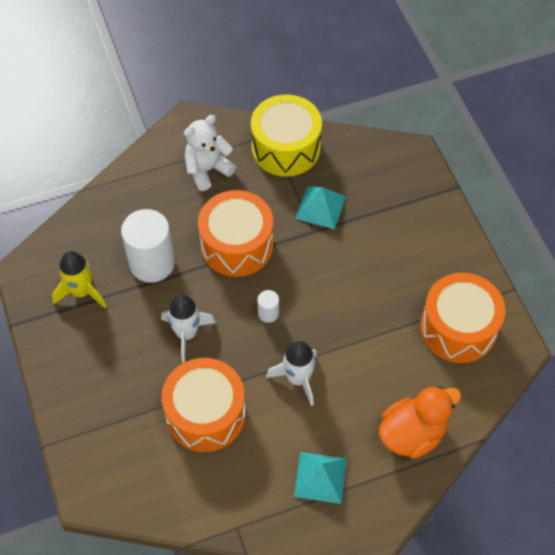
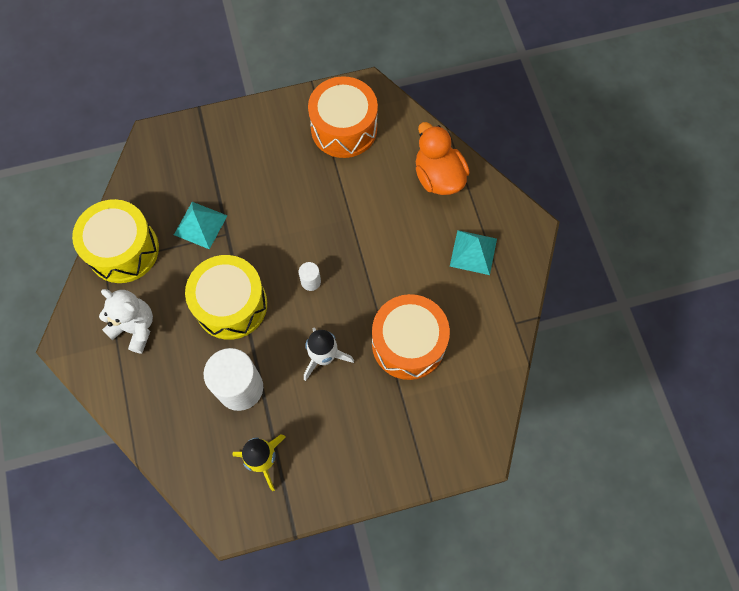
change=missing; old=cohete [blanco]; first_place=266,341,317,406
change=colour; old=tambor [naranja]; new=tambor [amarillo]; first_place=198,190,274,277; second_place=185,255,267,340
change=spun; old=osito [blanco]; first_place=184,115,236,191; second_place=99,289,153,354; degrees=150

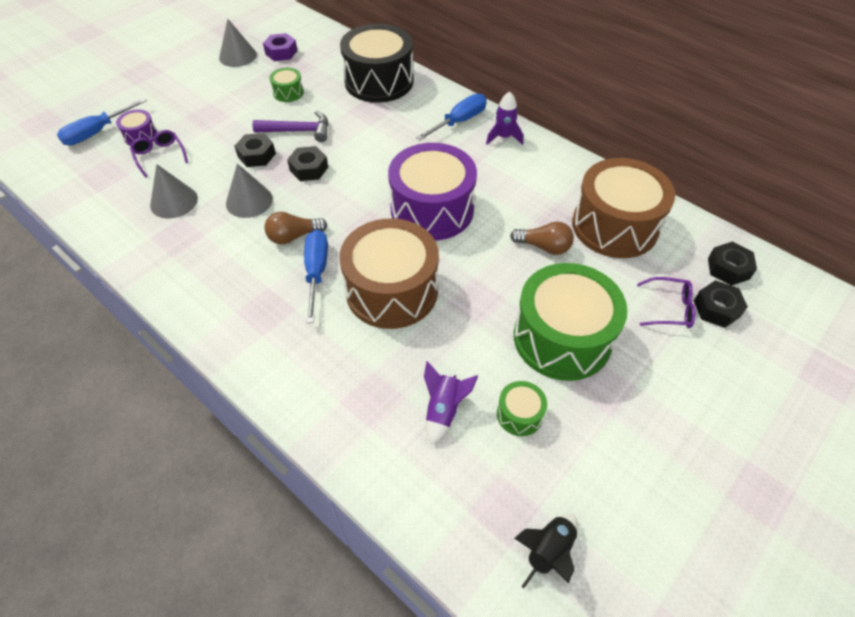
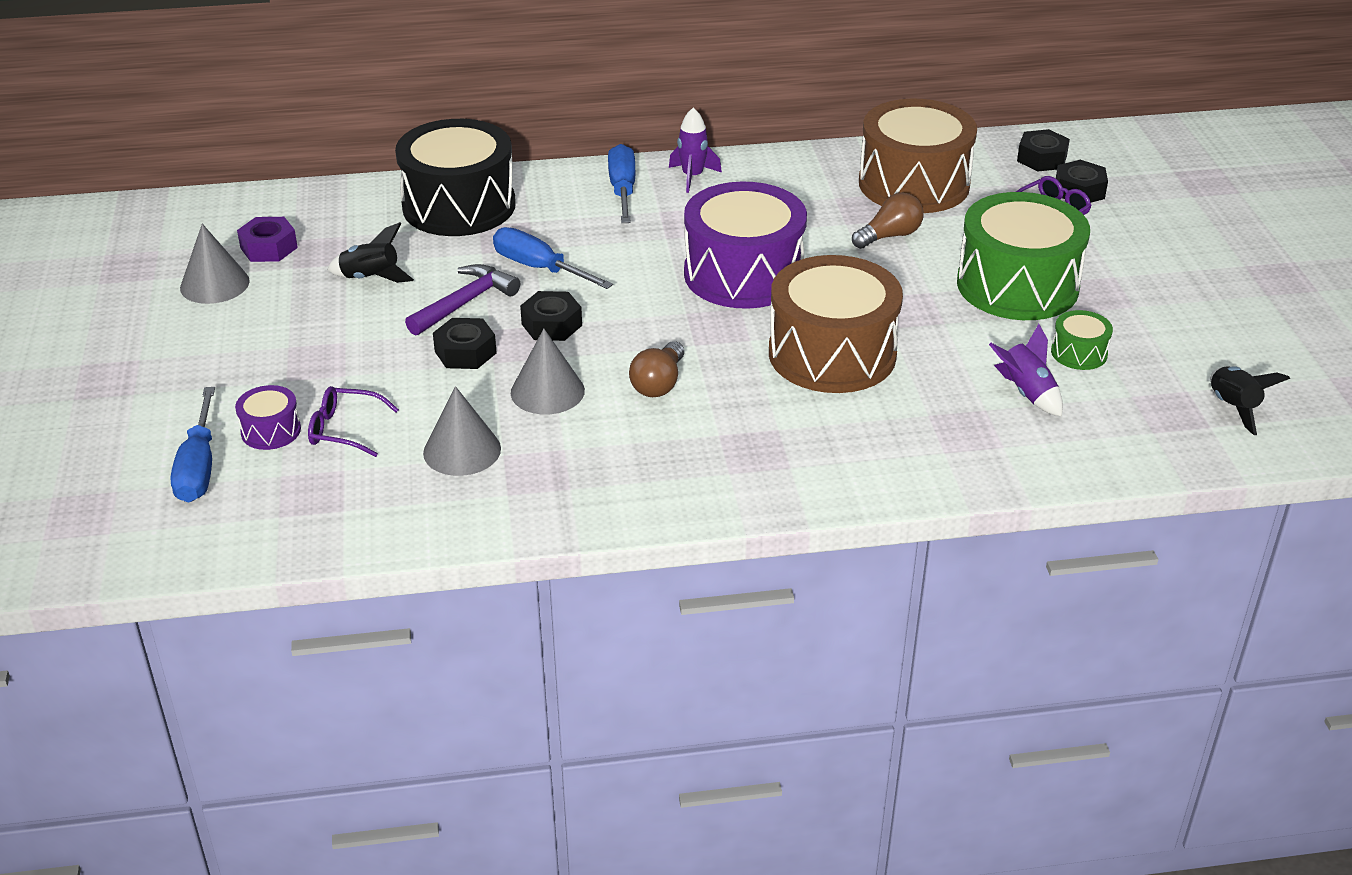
change=relocated; old=destornillador [azul]; first_place=304,230,328,323; second_place=493,227,613,289
change=exchanged; old=tambor [verde]; new=cohete [negro]; first_place=269,68,304,102; second_place=327,222,414,283

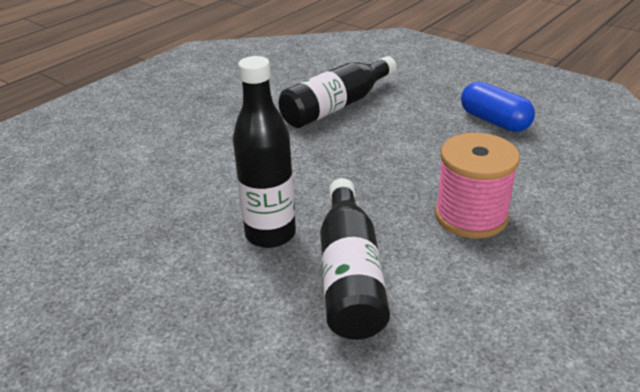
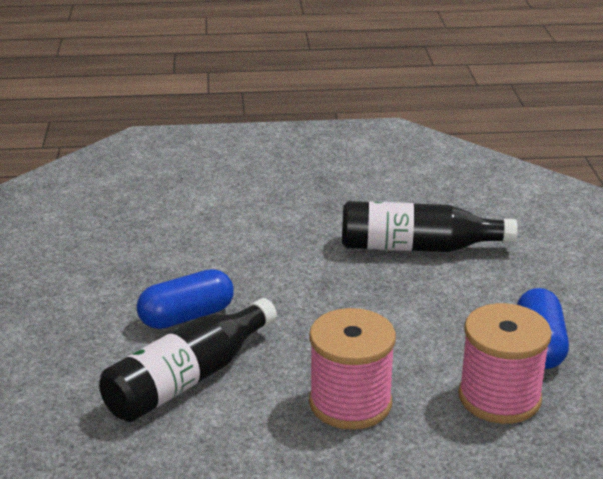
change=appeared; new=carrete [rosa]; second_place=458,303,552,424
change=exchanged; old=botella [negro]; new=cápsula [azul]; first_place=233,56,296,248; second_place=137,269,234,329

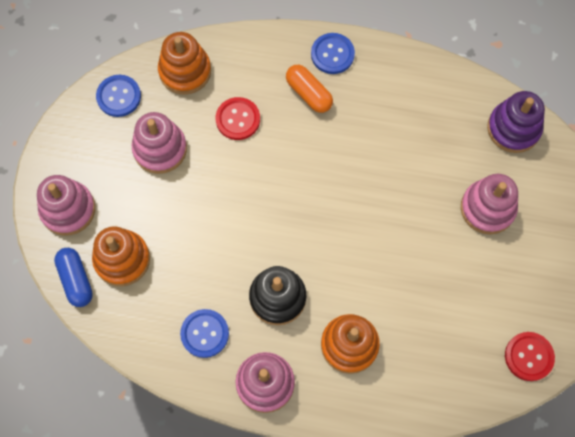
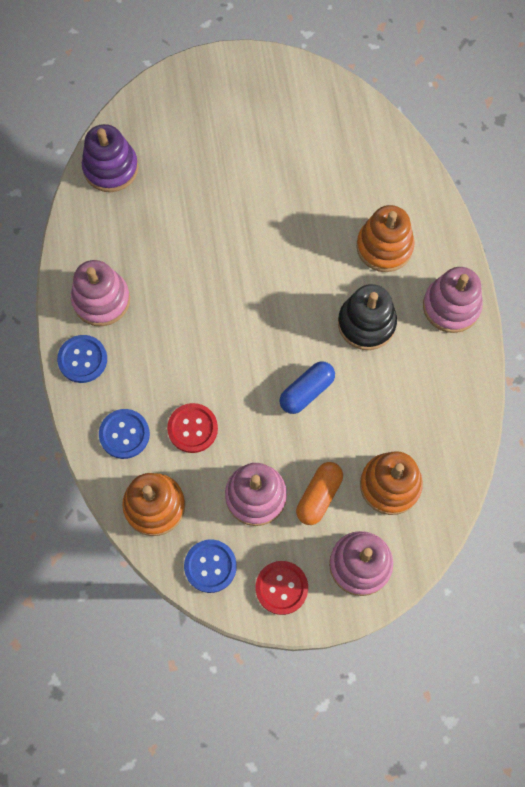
change=relocated; old=cápsula [azul]; first_place=54,248,93,307; second_place=280,361,335,414
change=relocated; old=botón [azul]; first_place=180,309,229,358; second_place=99,409,150,459
change=relocated; old=cápsula [naranja]; first_place=286,65,333,113; second_place=296,462,343,525
change=relocated; old=juguete apilable [rosa]; first_place=461,174,518,234; second_place=71,260,130,326
change=relocated; old=botón [rojo]; first_place=505,332,555,381; second_place=256,561,308,615

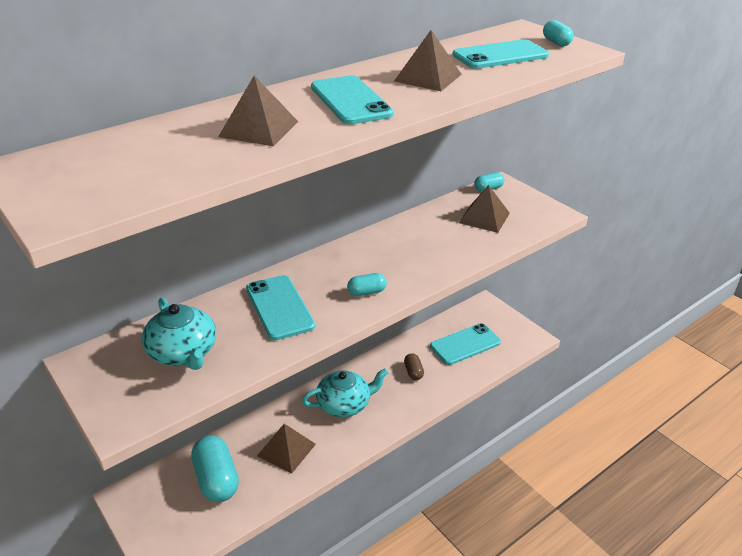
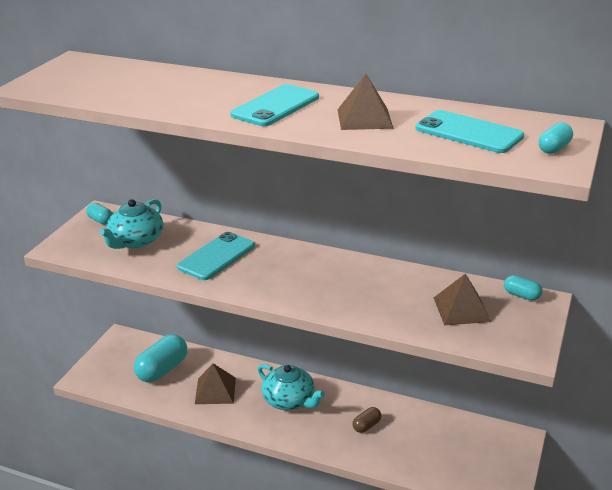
change=missing; old=pirámide [marrón]; first_place=218,76,298,146
change=missing; old=móvil [turquesa]; first_place=430,323,501,365
change=relocated; old=cápsula [turquesa]; first_place=347,273,387,296; second_place=86,203,113,225

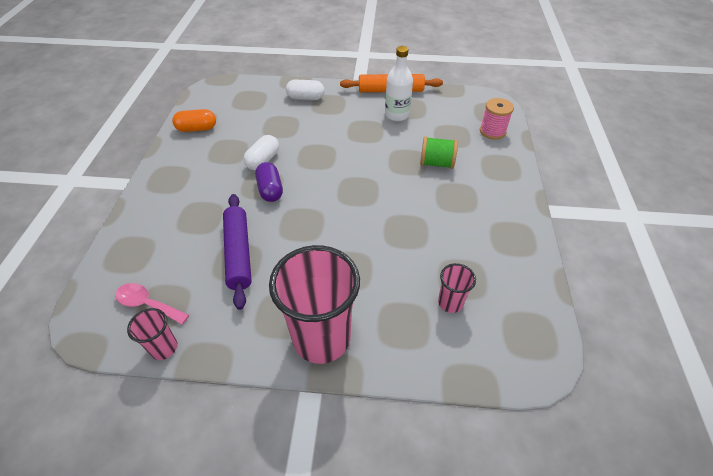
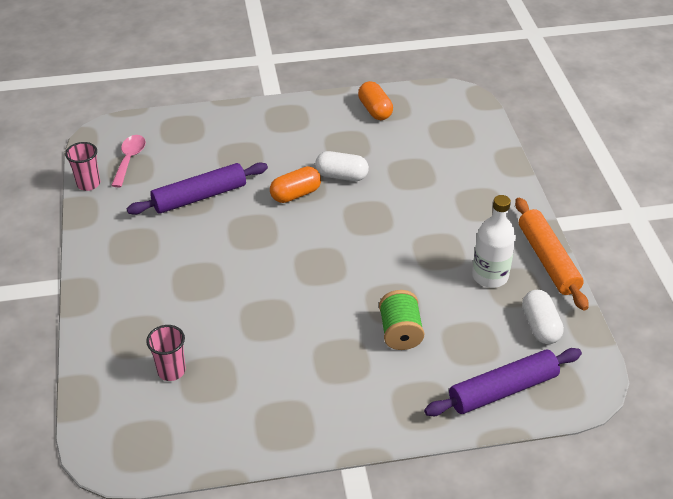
change=missing; old=vaso [rosa]; first_place=269,245,360,364
change=relocated; old=cápsula [blanco]; first_place=286,79,324,100; second_place=522,290,564,344
change=exchanged; old=carrete [rosa]; new=rodillo [morado]; first_place=480,98,514,139; second_place=424,348,582,416
change=colour; old=cápsula [morado]; new=cápsula [naranja]; first_place=255,162,283,202; second_place=270,166,321,203

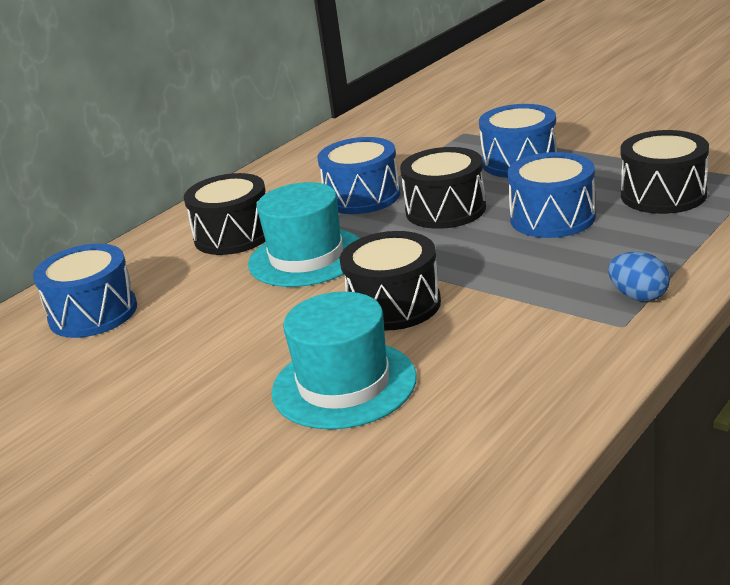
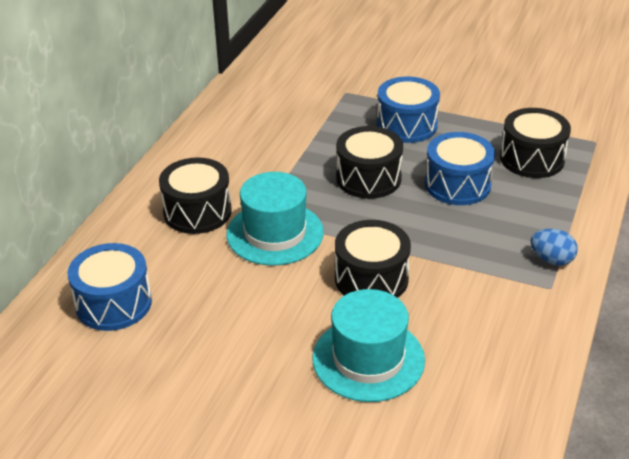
change=missing; old=tambor [azul]; first_place=317,137,401,214

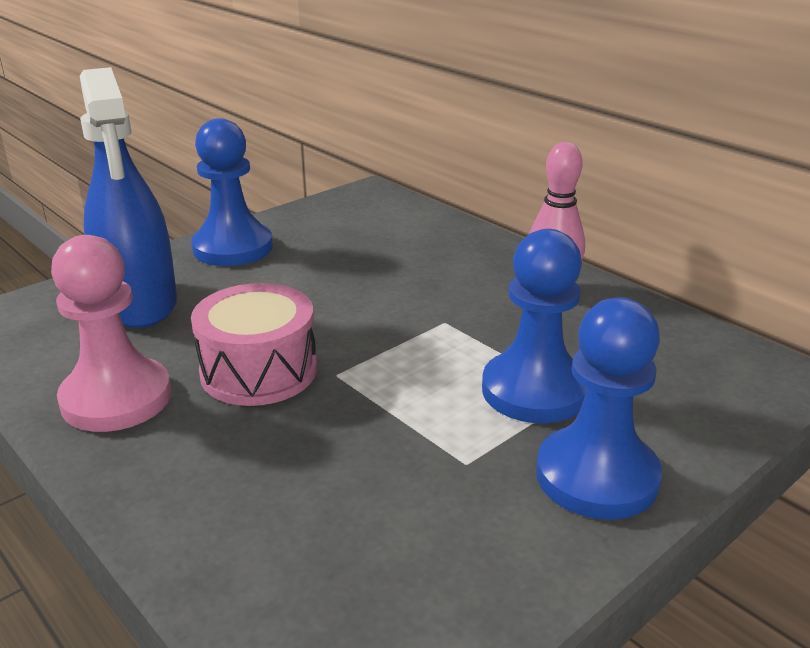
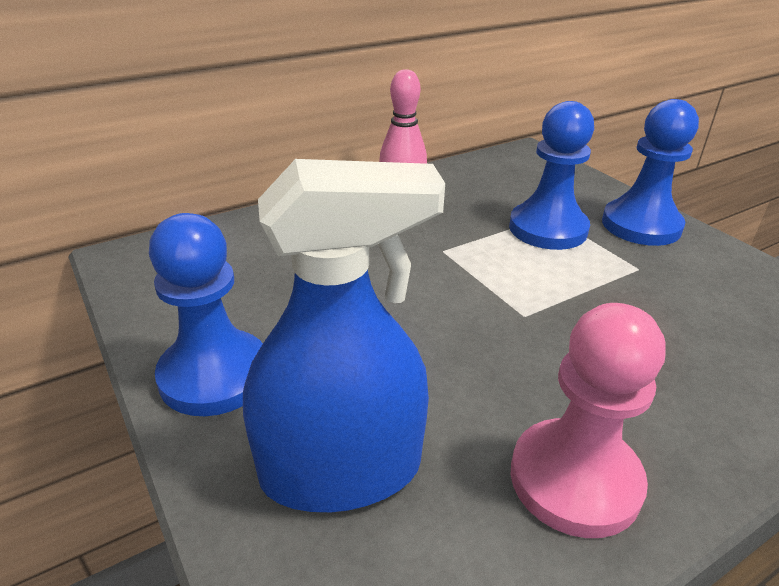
change=missing; old=tambor [rosa]; first_place=191,283,317,406

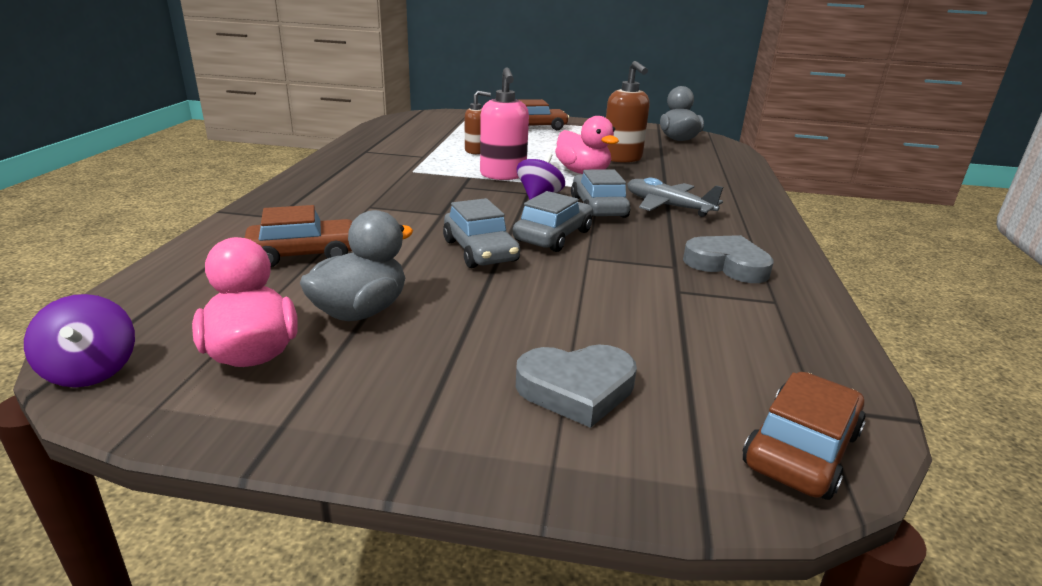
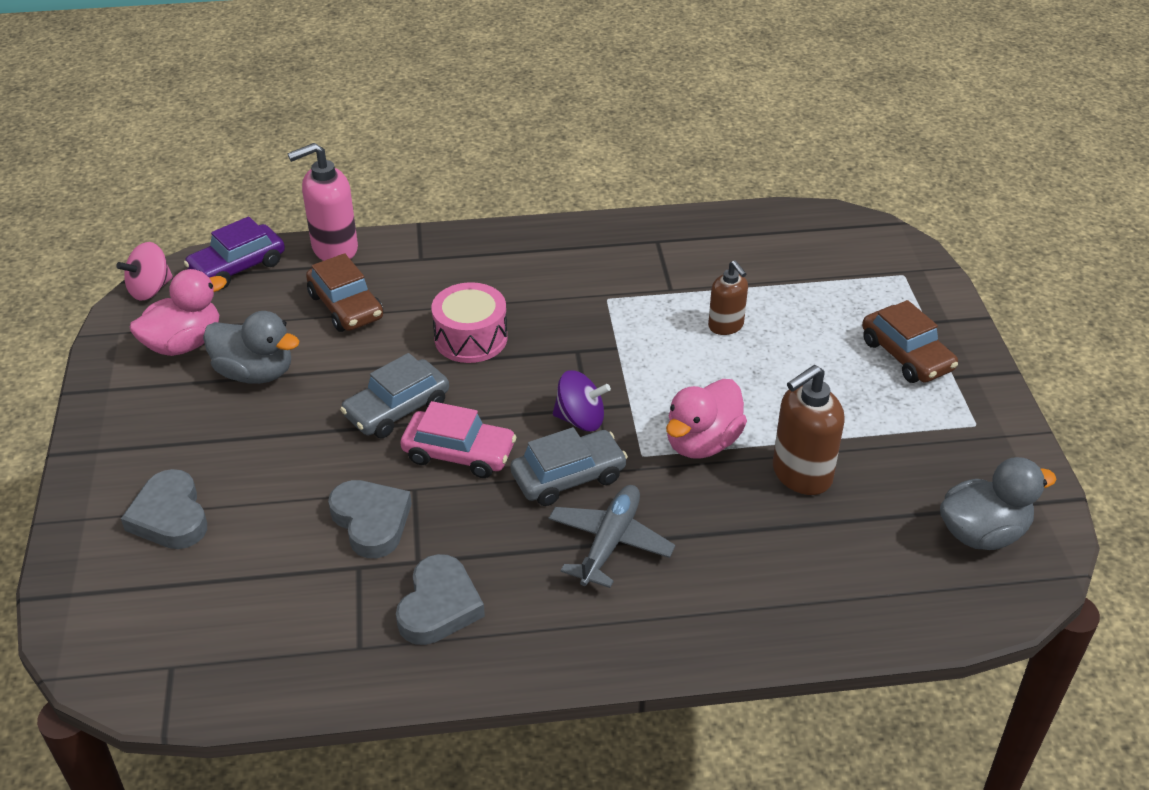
change=missing; old=coche [marrón]; first_place=743,372,866,500
change=appeared; new=coche [morado]; second_place=184,217,285,289
change=appeared; new=corazón [gris]; second_place=328,480,412,558
change=appeared; new=tambor [rosa]; second_place=432,282,507,363
change=relocated; old=dispensador de jabón [rosa]; first_place=480,67,529,180; second_place=287,143,358,261
change=colour; old=peonza [morado]; new=peonza [rosa]; first_place=24,294,135,387; second_place=116,242,173,301
change=colour; old=coche [gris]; new=coche [rosa]; first_place=513,191,593,252; second_place=401,401,517,478

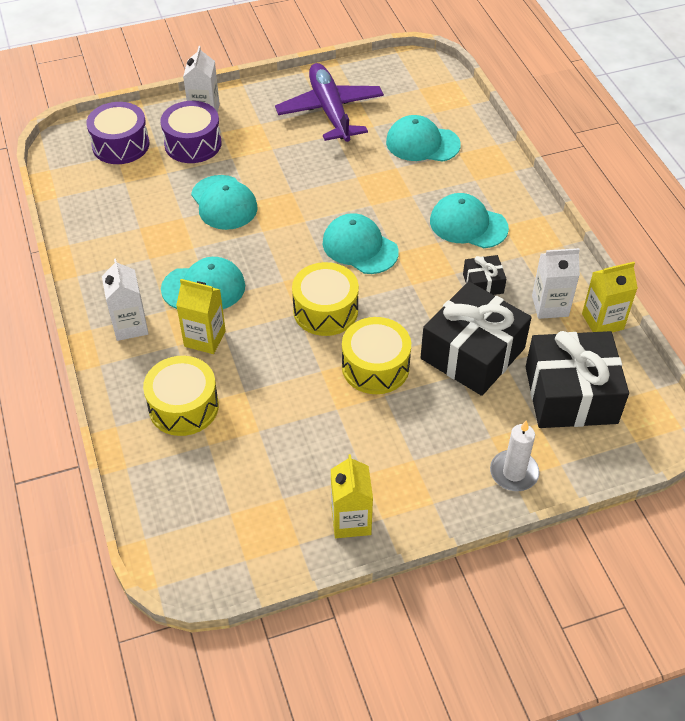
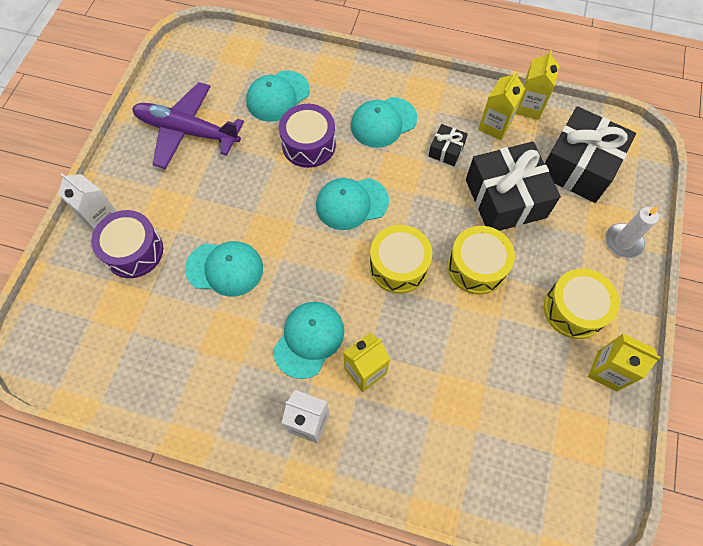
change=relocated; old=tambor [morado]; first_place=86,102,149,164; second_place=279,104,336,168
change=relocated; old=tambor [amarillo]; first_place=143,356,219,436; second_place=544,269,619,339
change=colour; old=cartón de leche [blanco]; new=cartón de leche [amarillo]; first_place=532,248,580,319; second_place=478,71,525,140

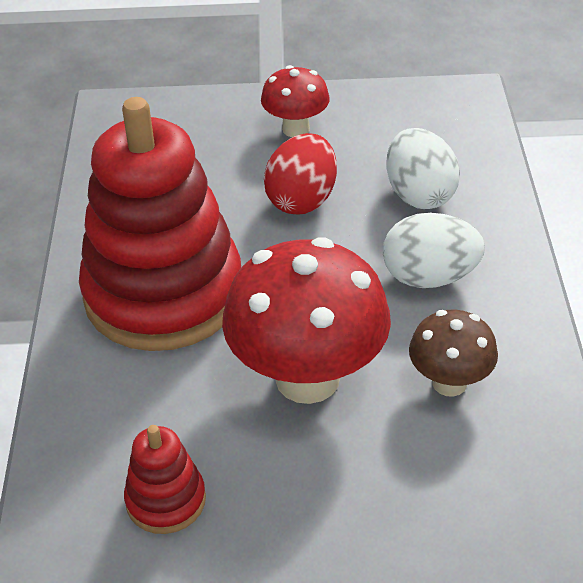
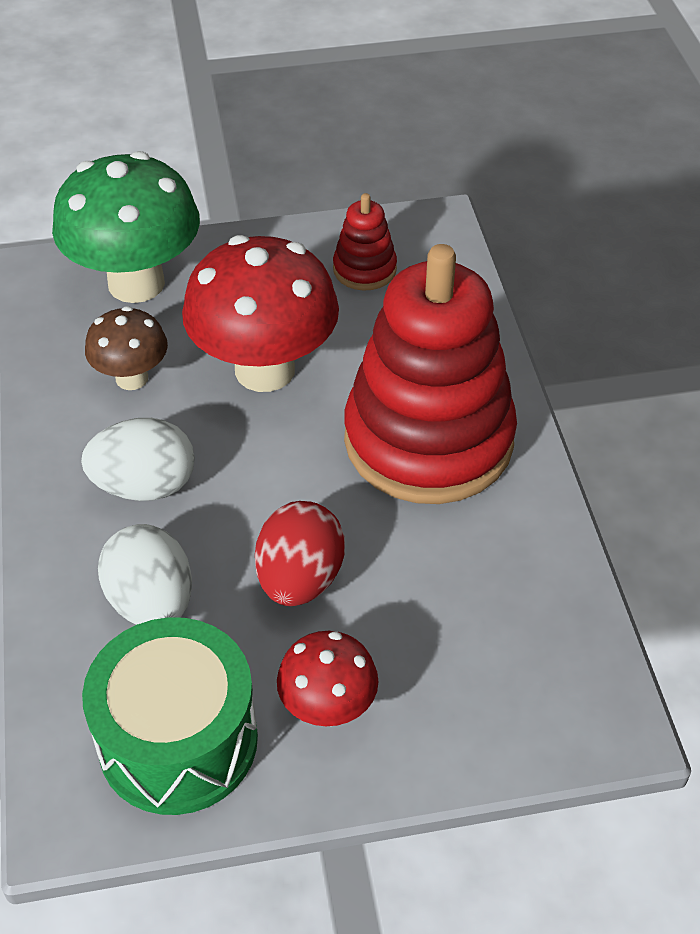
change=appeared; new=seta [verde]; second_place=52,151,200,303
change=appeared; new=tambor [verde]; second_place=82,617,258,815

